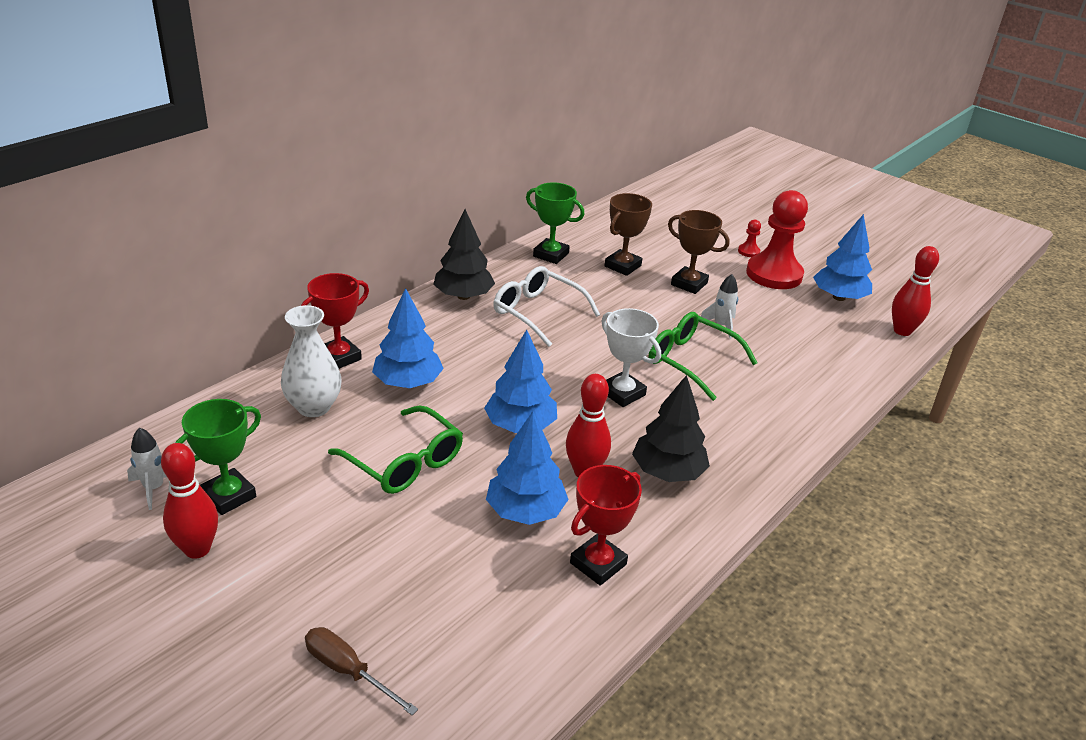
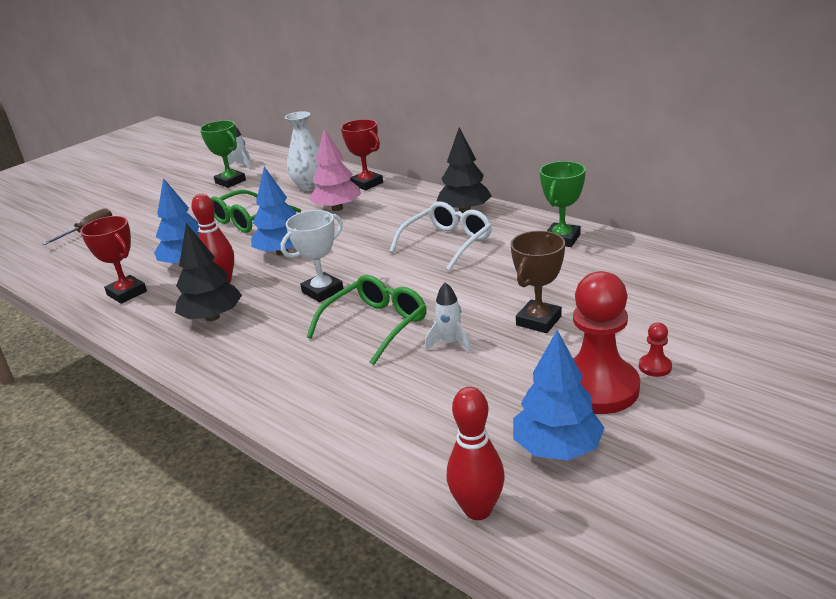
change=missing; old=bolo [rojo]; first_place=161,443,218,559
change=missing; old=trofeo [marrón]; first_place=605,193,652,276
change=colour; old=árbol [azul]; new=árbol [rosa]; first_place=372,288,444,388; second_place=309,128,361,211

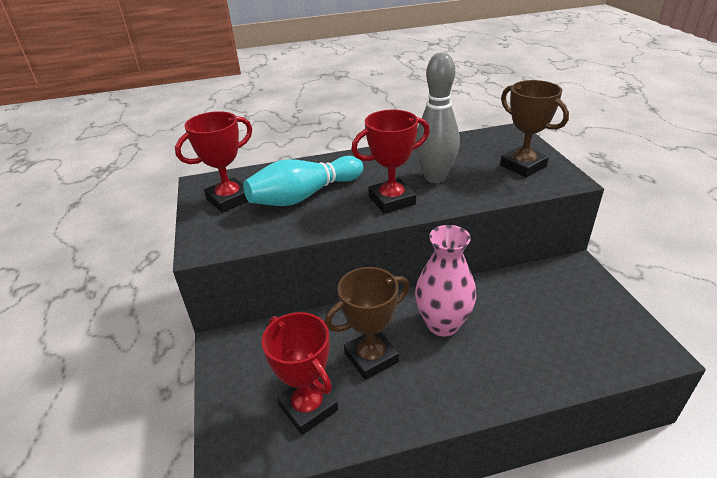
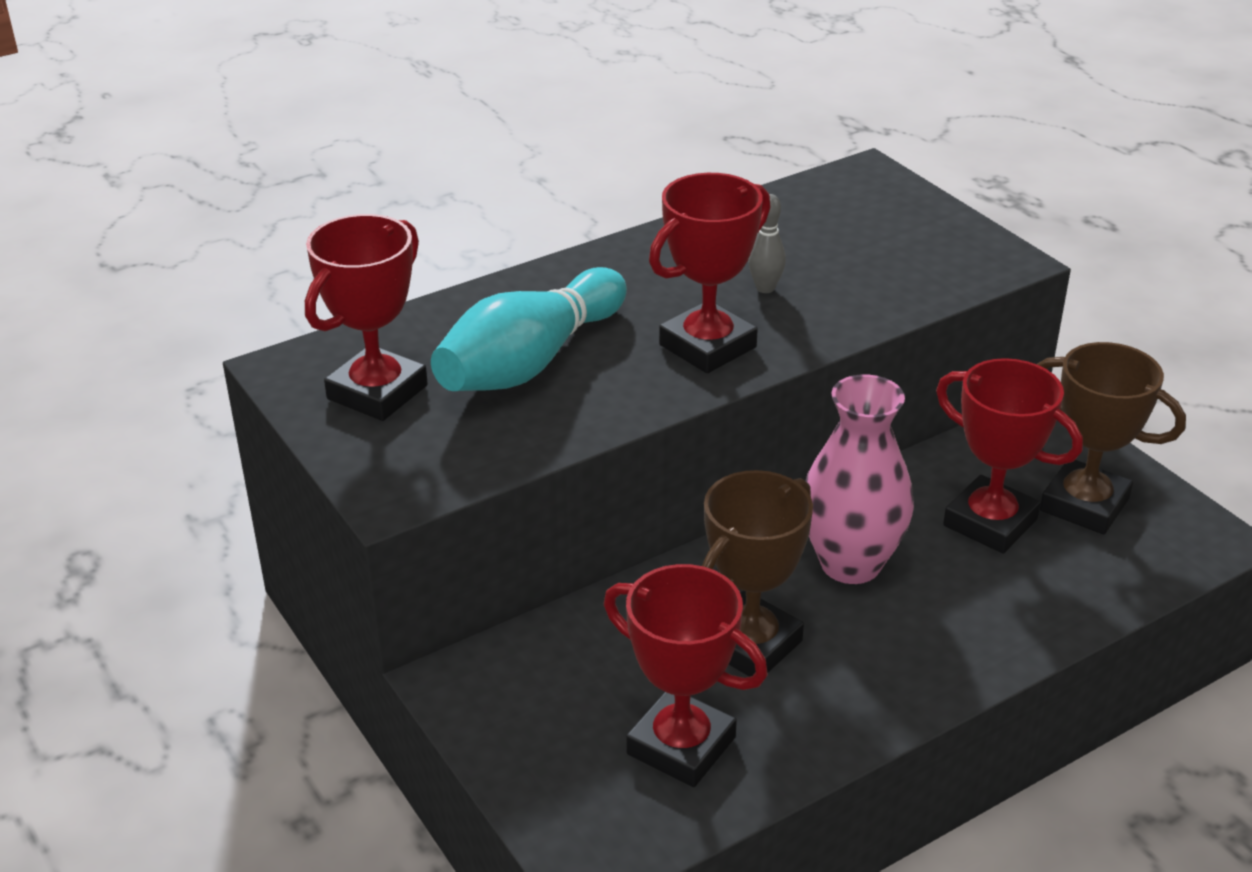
change=appeared; new=trofeo [rojo]; second_place=936,358,1083,554
change=relocated; old=trofeo [marrón]; first_place=500,80,569,177; second_place=1037,342,1186,534
change=size; old=bolo [gris]; first_place=415,52,460,183; second_place=748,194,786,293; factor=0.43

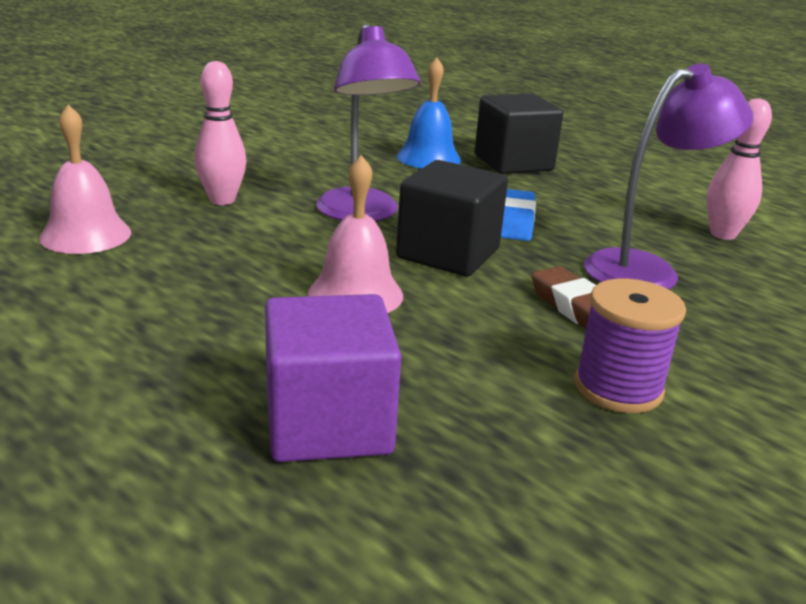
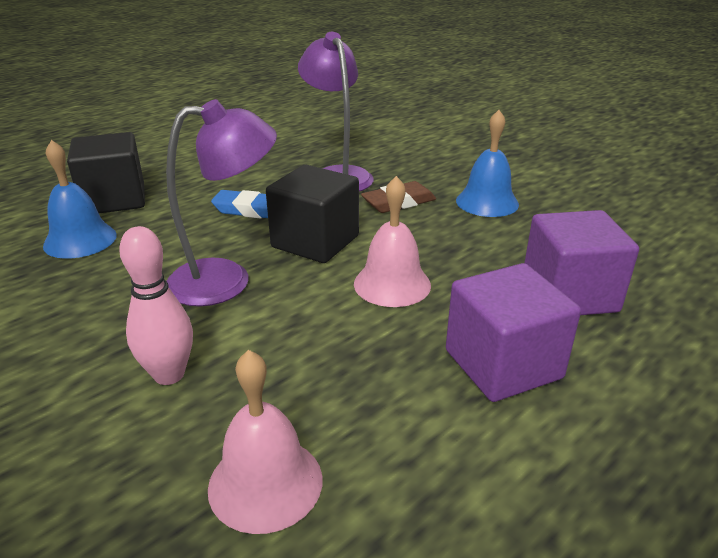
change=missing; old=bolo [rosa]; first_place=707,98,772,240
change=appeared; new=cubo [morado]; second_place=446,263,581,402
change=exchanged; old=carrete [morado]; new=campana [azul]; first_place=575,278,686,413; second_place=456,110,519,217

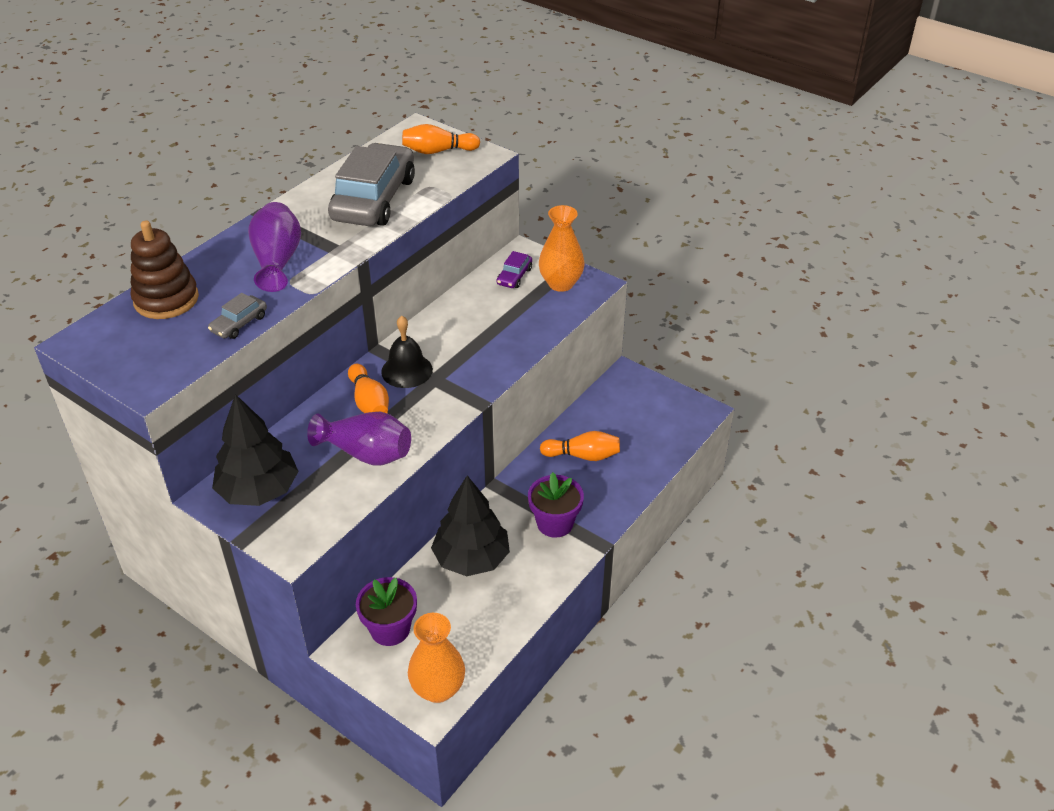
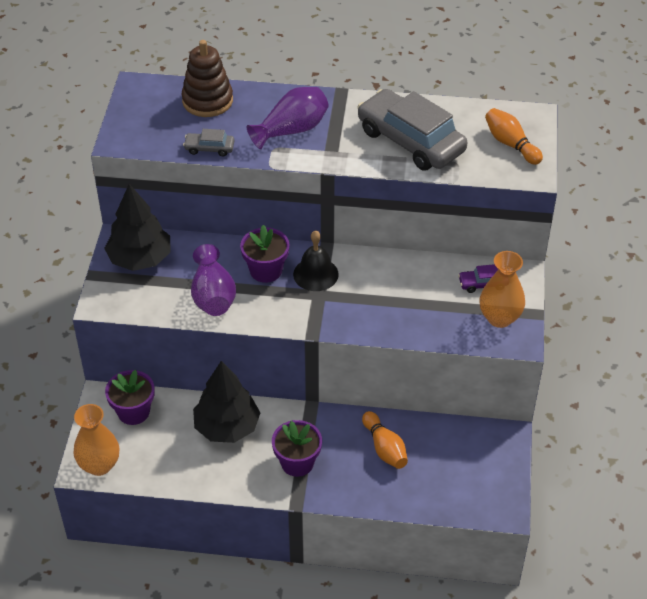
change=exchanged; old=bolo [naranja]; new=maceta [morado]; first_place=348,364,389,413; second_place=240,225,290,283
change=spun; old=coche [gris]; first_place=328,143,415,226; second_place=358,89,468,170; degrees=-120

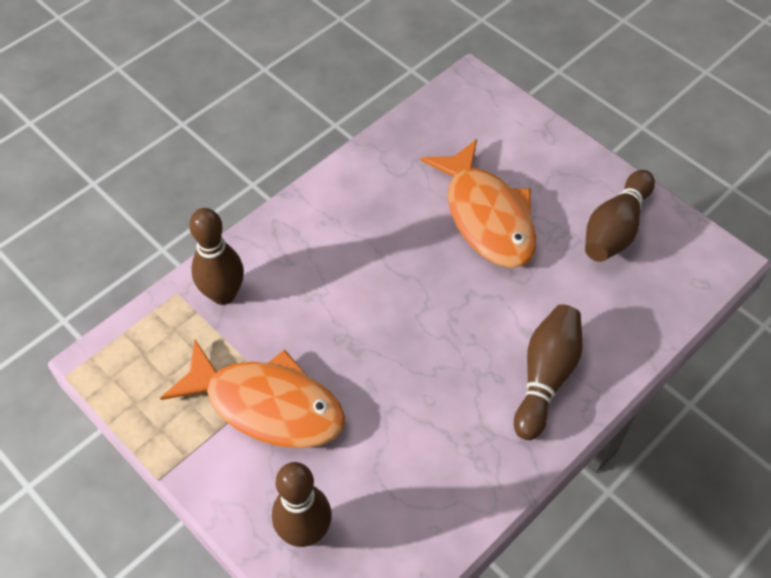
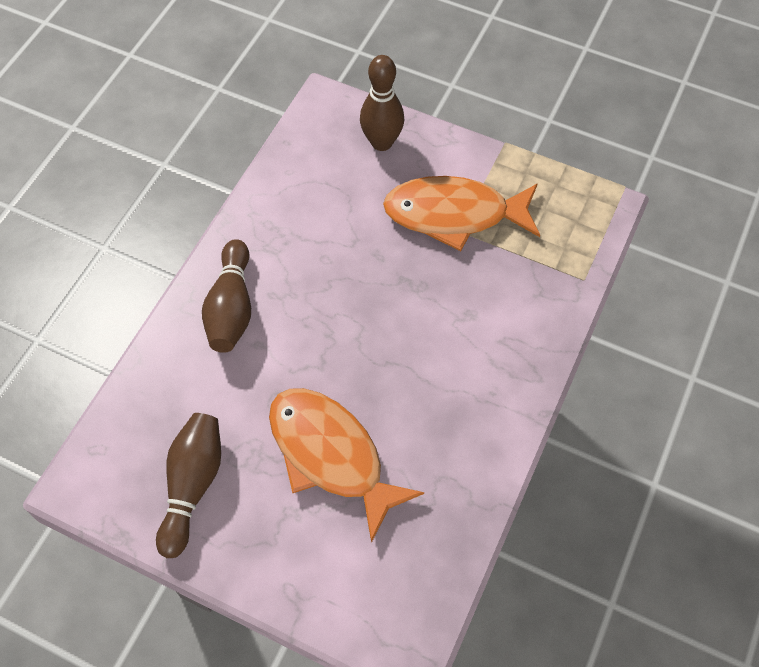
change=missing; old=bolo [marrón]; first_place=189,208,244,305

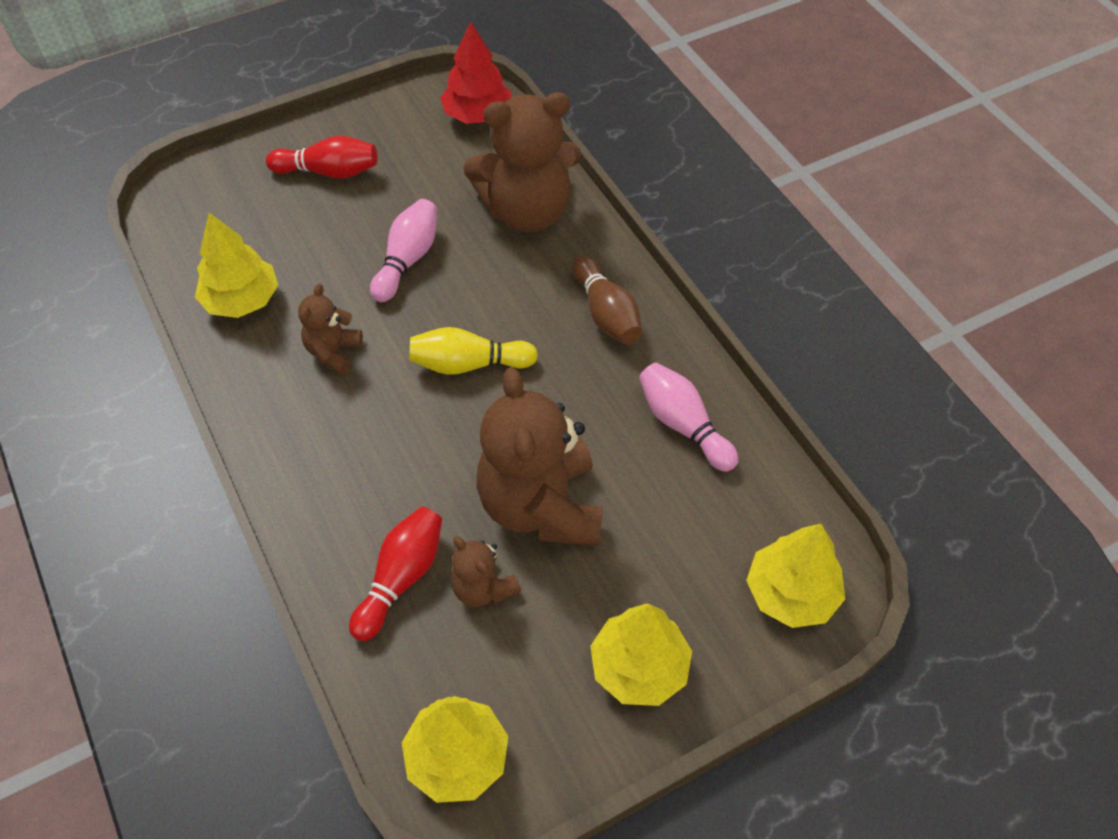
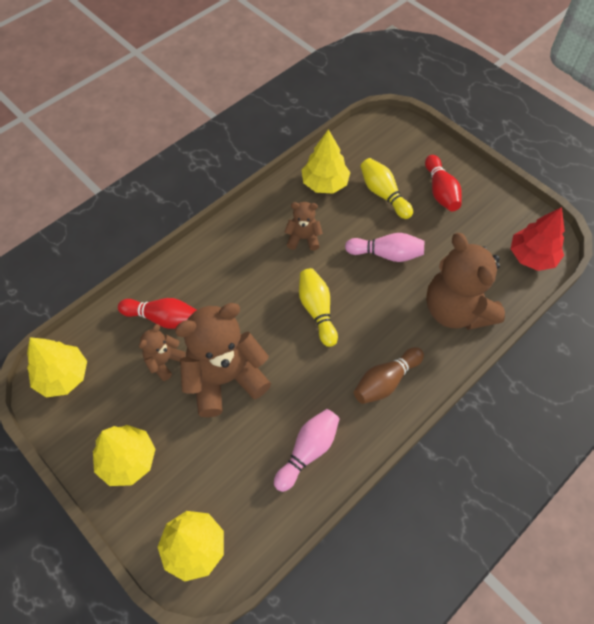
change=appeared; new=bolo [amarillo]; second_place=360,158,413,219

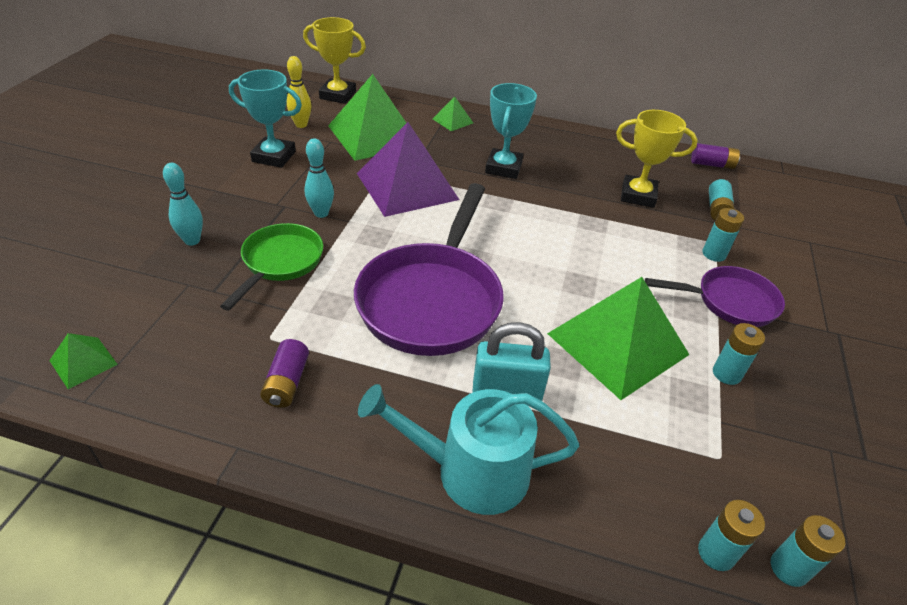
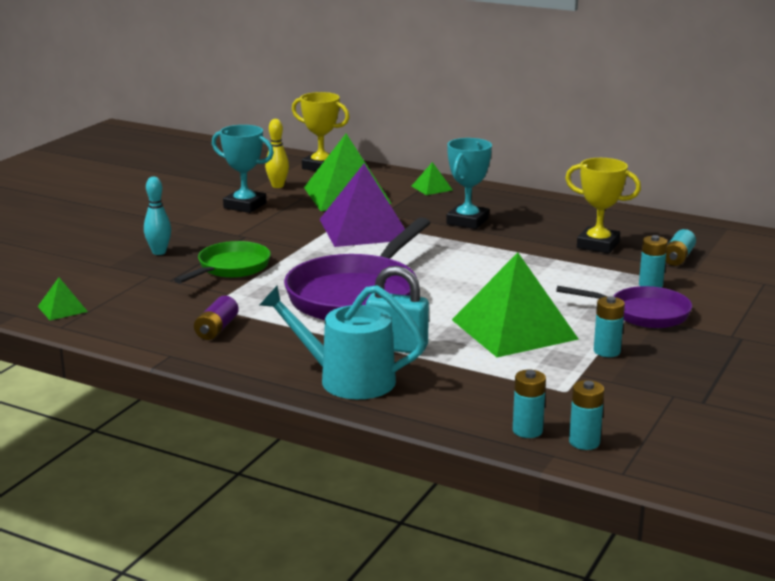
change=missing; old=bolo [turquesa]; first_place=305,138,334,218
change=missing; old=pila [morado]; first_place=691,143,740,169

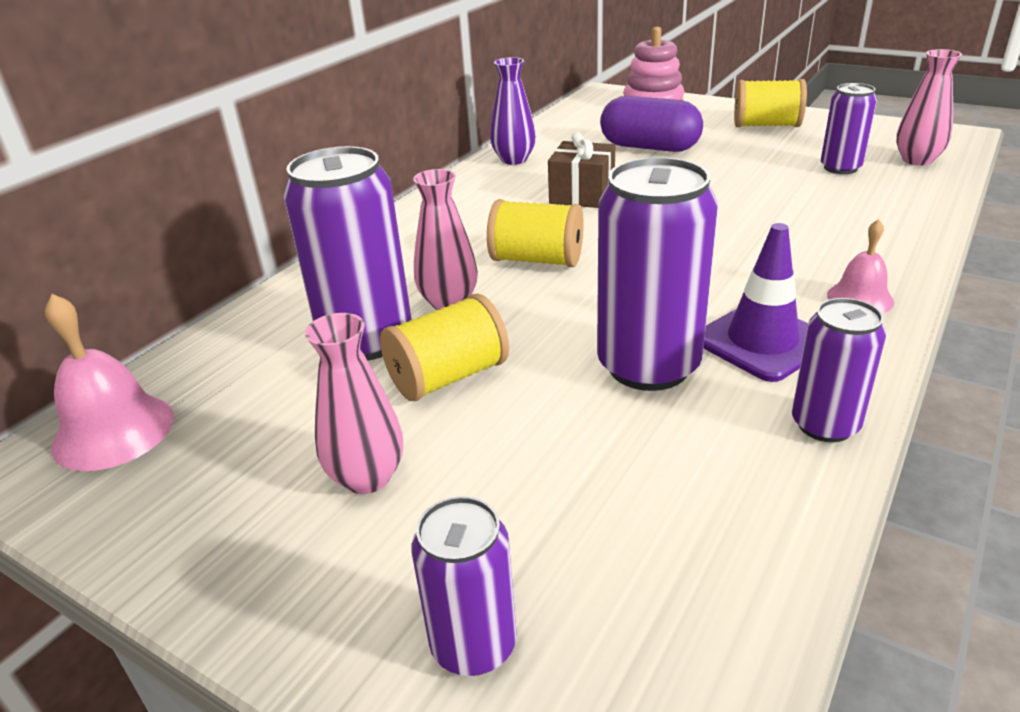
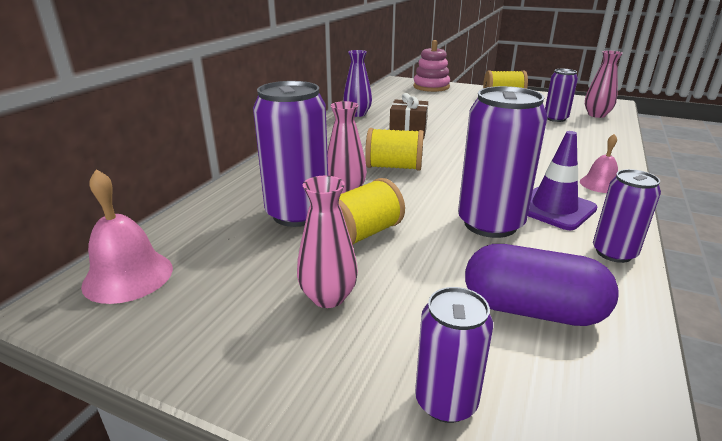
change=relocated; old=cápsula [morado]; first_place=600,96,703,152; second_place=465,244,619,326

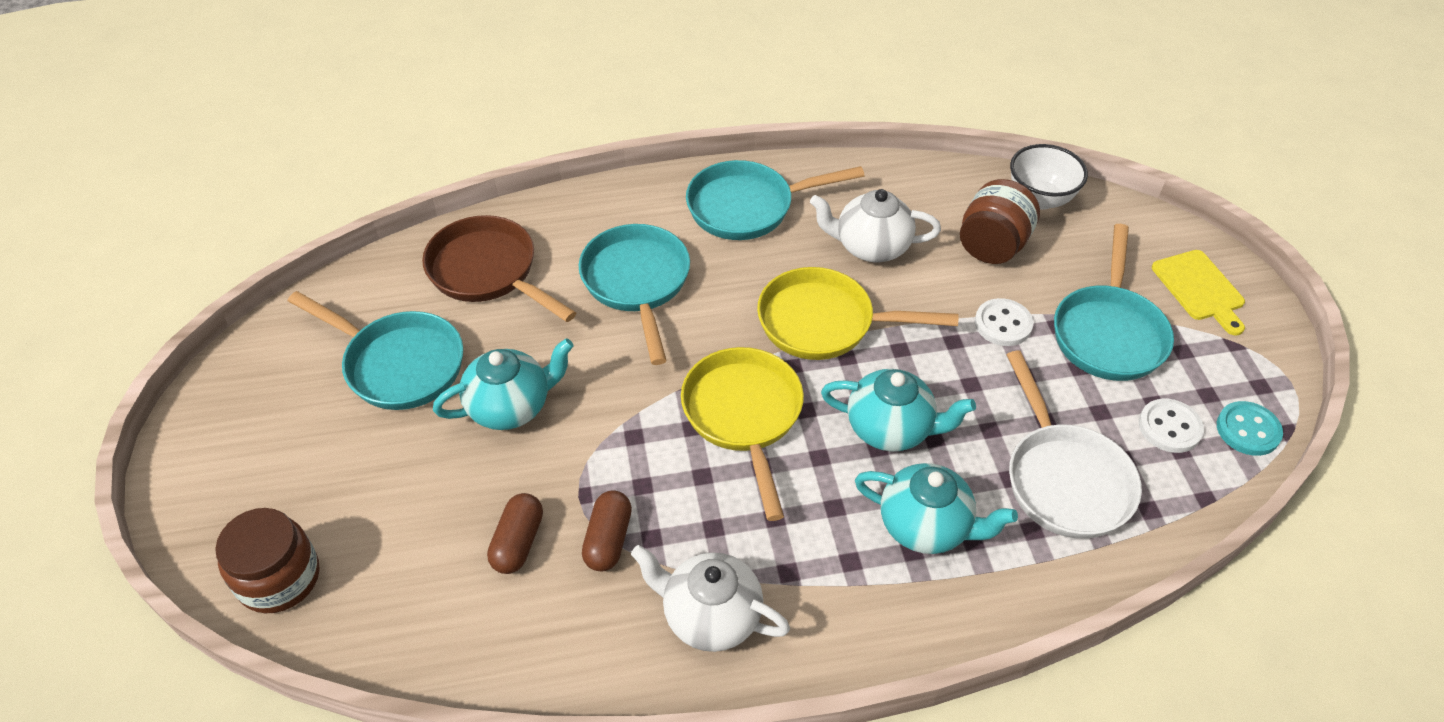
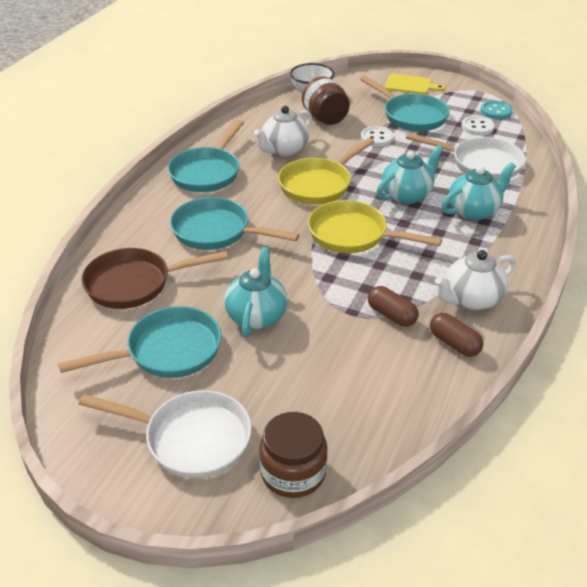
change=appeared; new=sartén [blanco]; second_place=79,390,252,478
change=relocated; old=cápsula [marrón]; first_place=487,493,543,574; second_place=430,313,483,357

